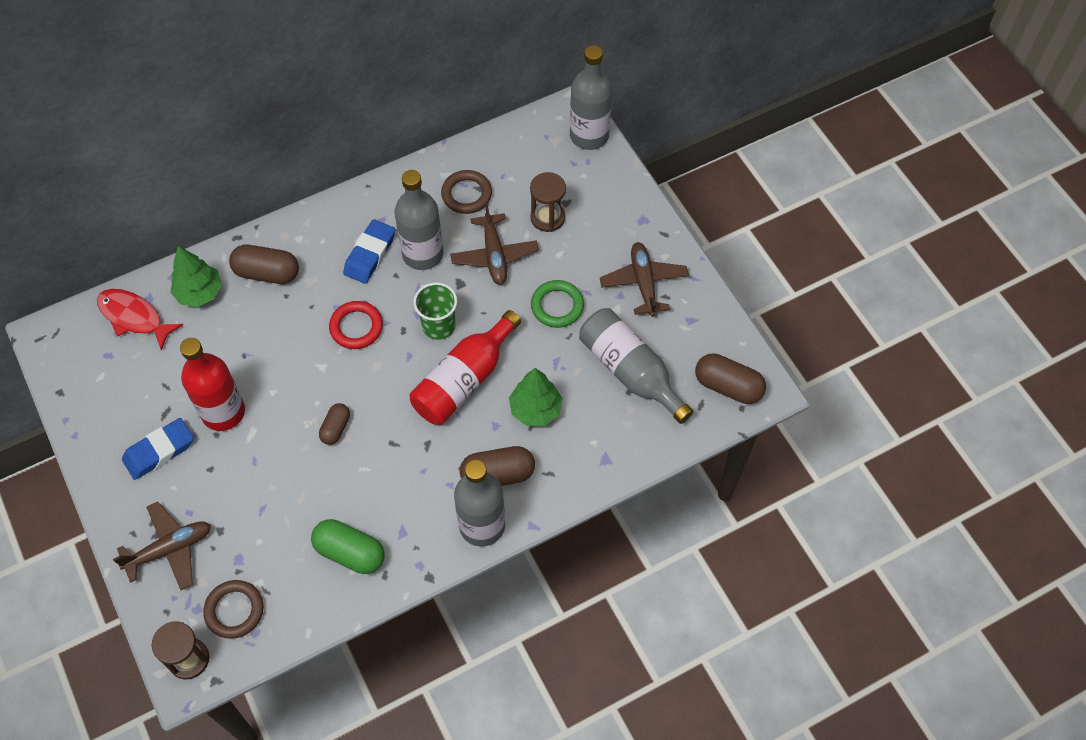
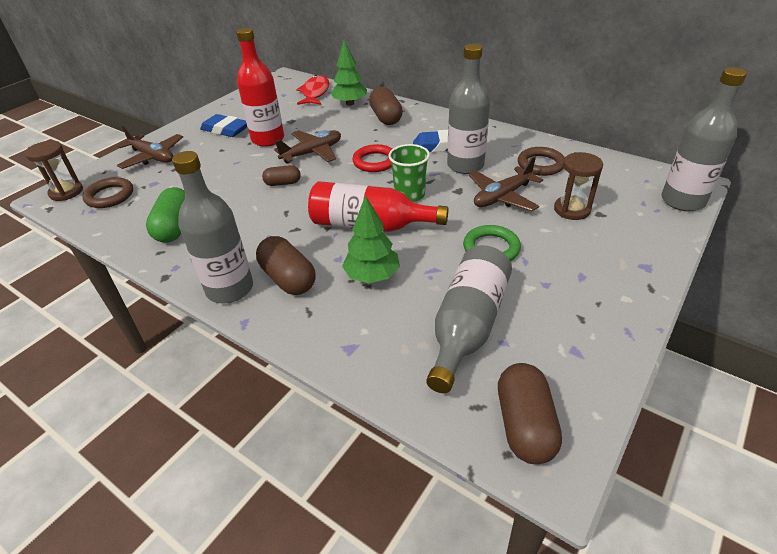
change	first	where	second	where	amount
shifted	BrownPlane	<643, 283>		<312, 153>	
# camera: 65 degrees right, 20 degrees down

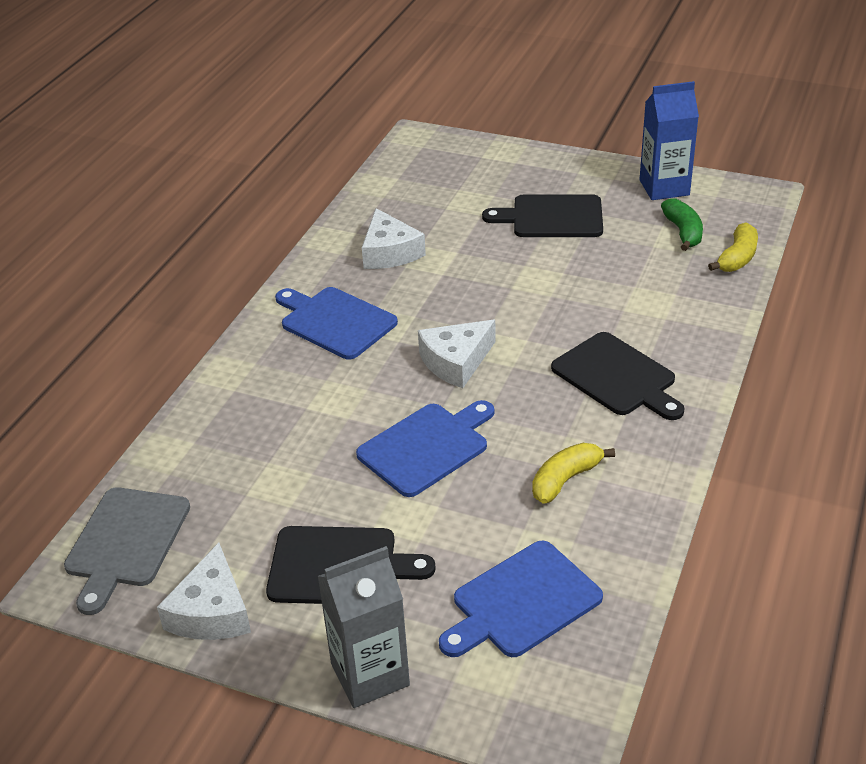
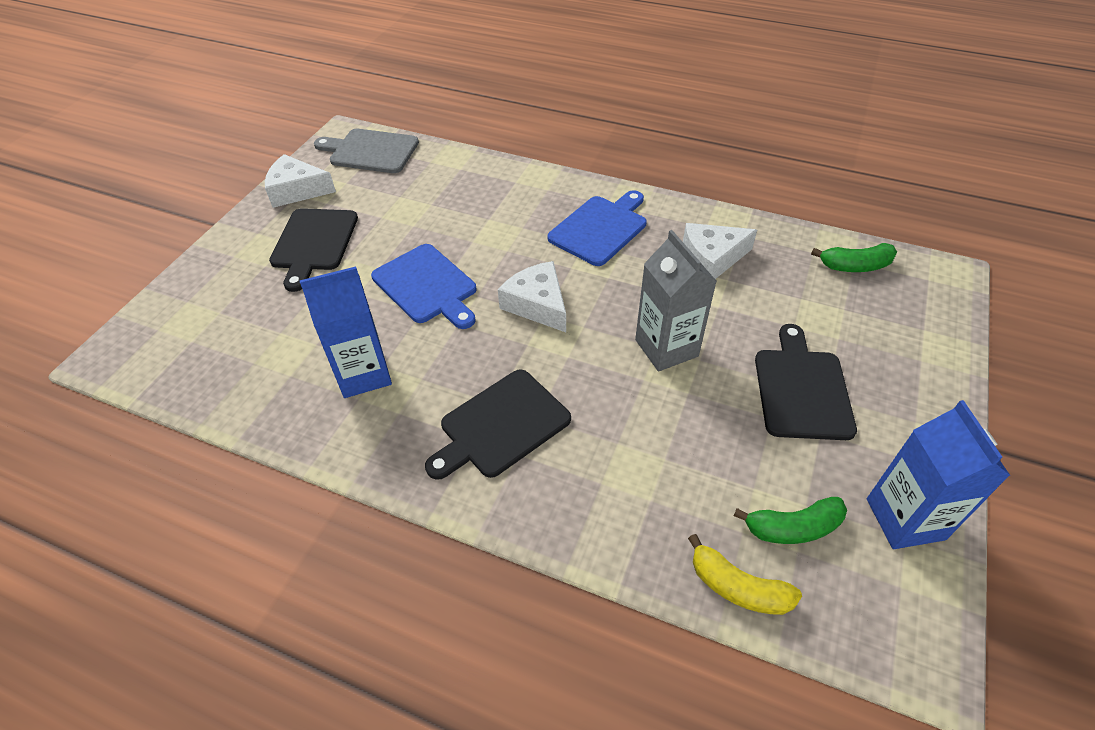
change	first	where	second	where	amount
swapped	YellowBanana	<565, 480>	BlueCarton	<363, 374>	
shifted	GreyCarton	<370, 674>		<666, 348>	
new			GreenBanana	<855, 266>	
gone	BlueCuttingBoard	<522, 602>			
# camera: 90 degrees right, 10 degrees up

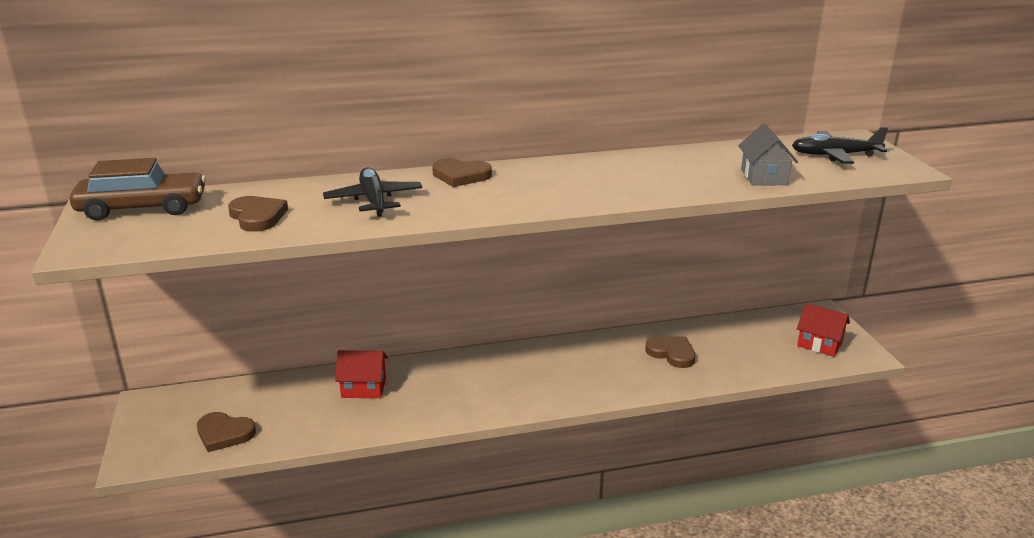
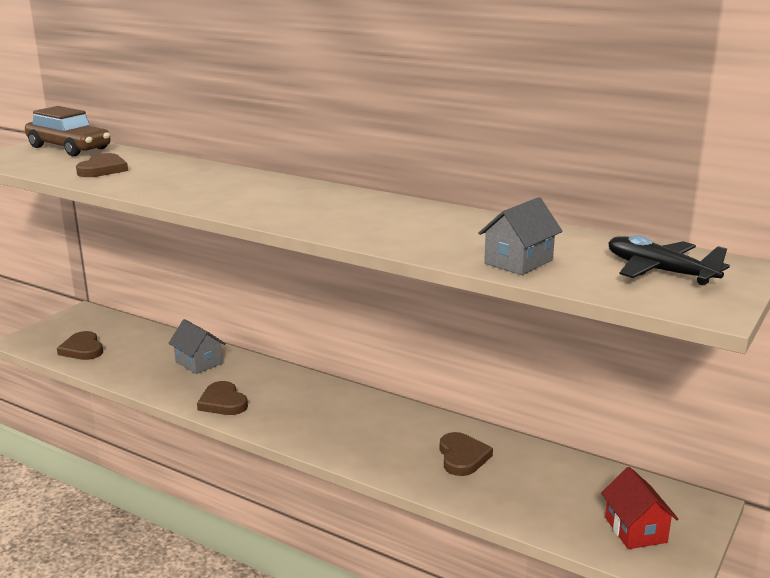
change	first	where	second	where	amount
repainted	RedHouse	<364, 388>	GreyHouse	<199, 363>	
shifted	BrownHeart	<461, 176>		<223, 402>	
gone	BlackPlane	<373, 200>			
# camera: 45 degrees right, 5 degrees down

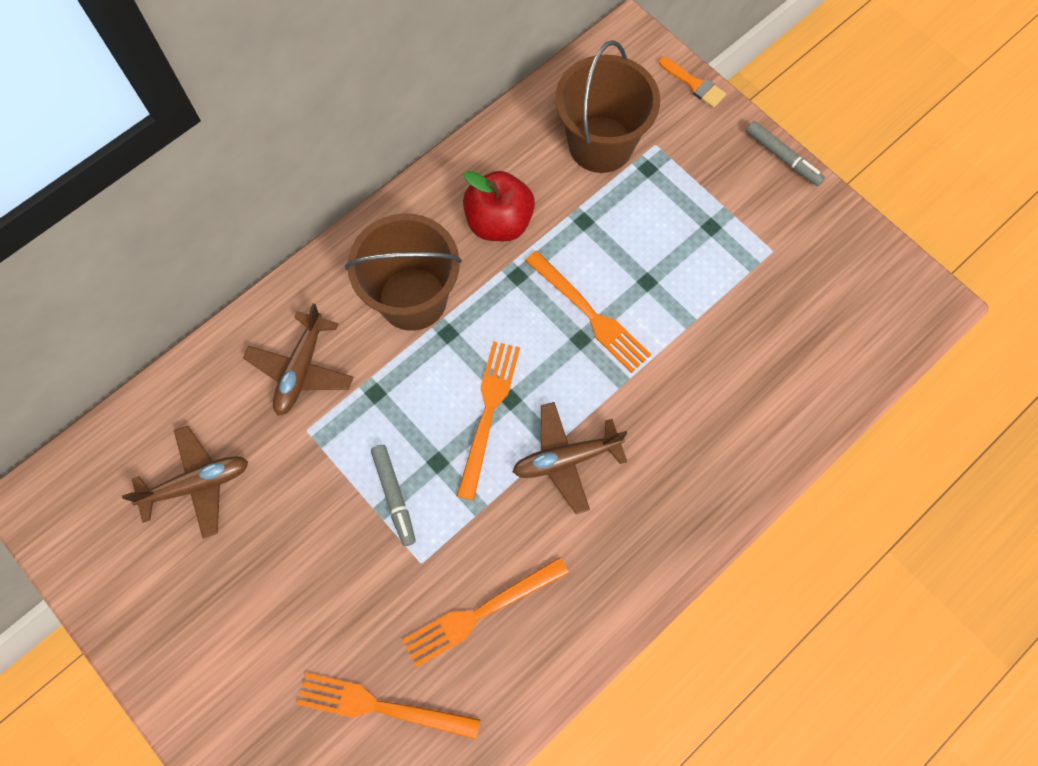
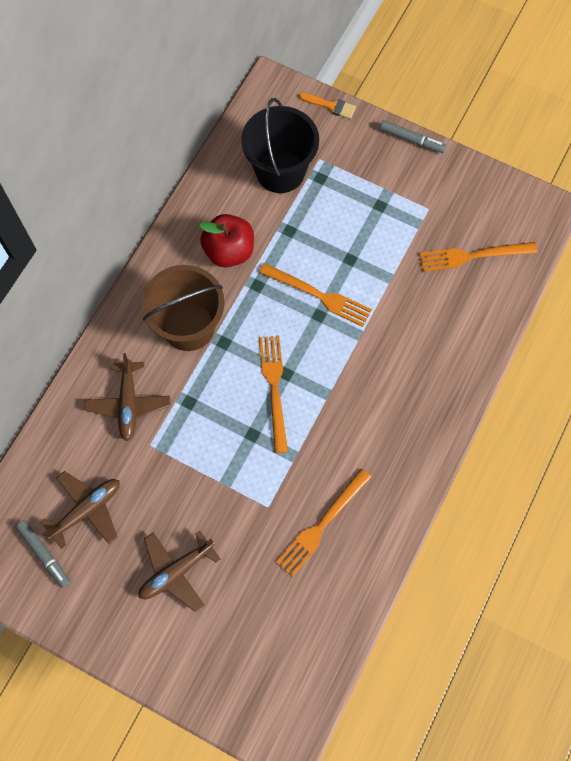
change	first	where	second	where	amount
shifted	GreyMarker	<394, 496>		<44, 554>	
shifted	BrownPlane	<566, 459>		<176, 571>	
repainted	BrownBucket	<600, 144>	BlackBucket	<280, 171>	
shifted	OrangeFork	<381, 706>		<472, 256>	
# camera: 20 degrees left, 0 degrees up

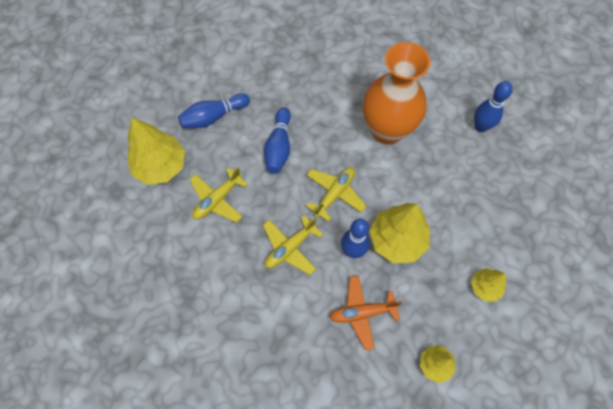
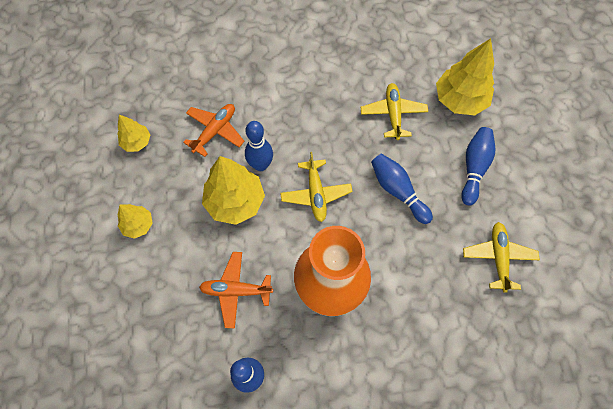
change	first	where	second	where	amount
new			OrangePlane	<236, 290>	
shifted	YellowPlane	<290, 248>		<498, 257>	
# camera: 135 degrees right, 0 degrees up

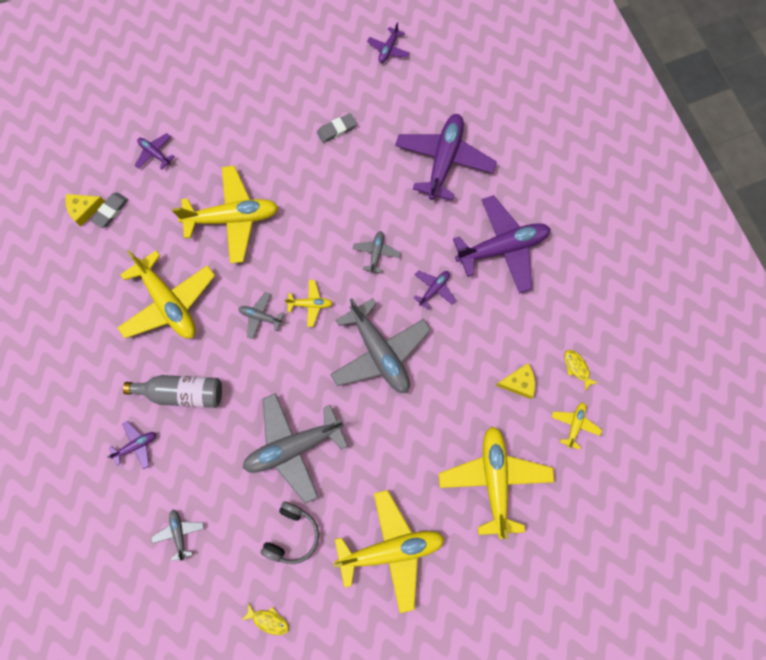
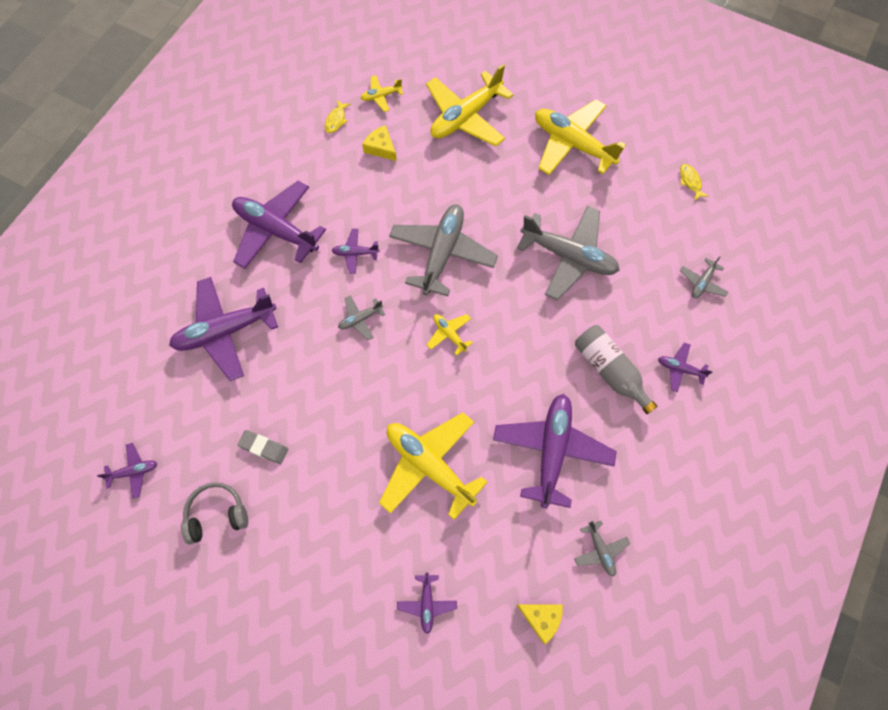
change	first	where	second	where	amount
shifted	GreyHeadphones	<292, 535>		<217, 514>	
repainted	YellowPlane	<168, 303>	PurplePlane	<552, 450>	
shifted	GreyPlane	<260, 317>		<600, 550>	
gone	GreyEraser	<110, 211>			
# camera: 130 degrees left, 5 degrees down

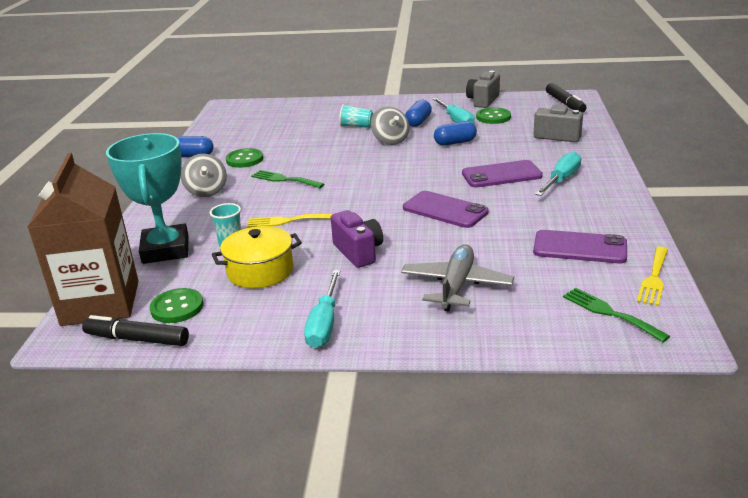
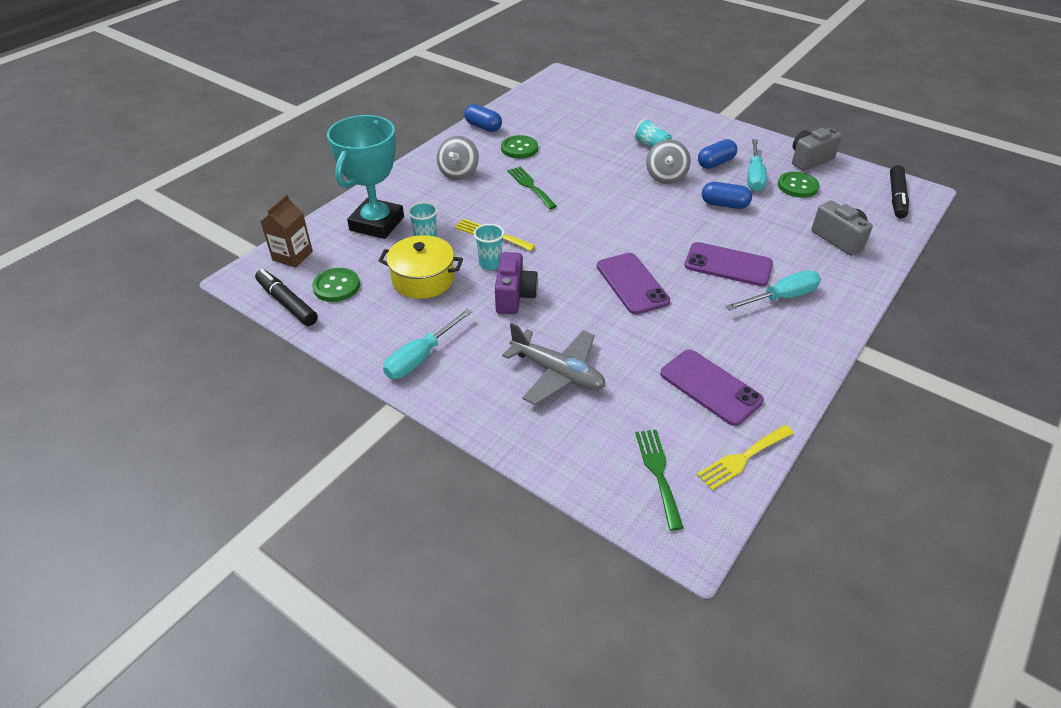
change	first	where	second	where	amount
scaled	BrownCarton	<100, 303>		<292, 256>	x0.50
new			TurquoiseCup	<490, 264>	
rotated	GreyPlane	<456, 286>		<557, 373>	75 degrees clockwise
# camera: 30 degrees right, 15 degrees up

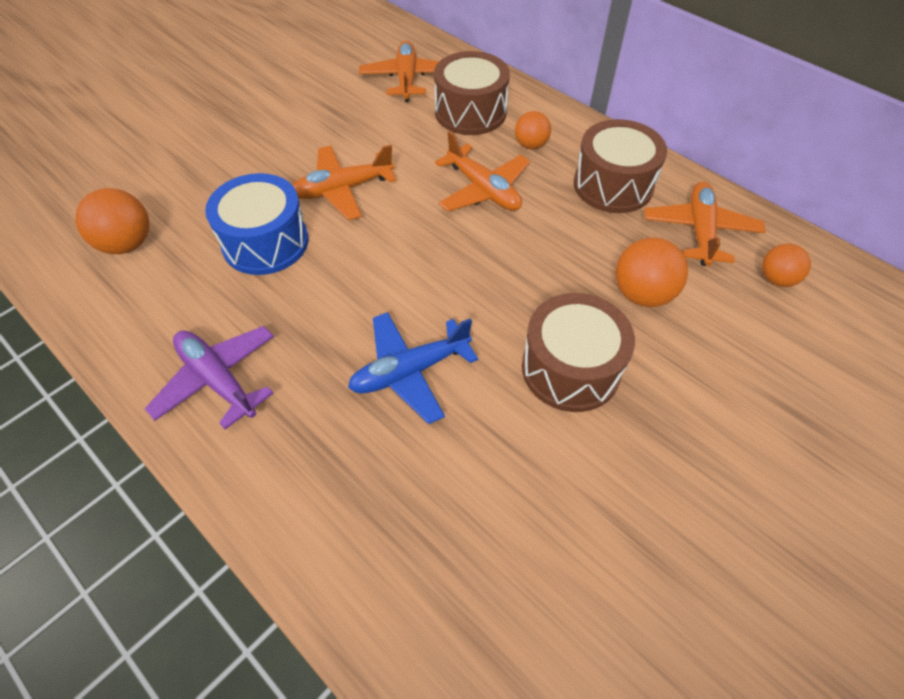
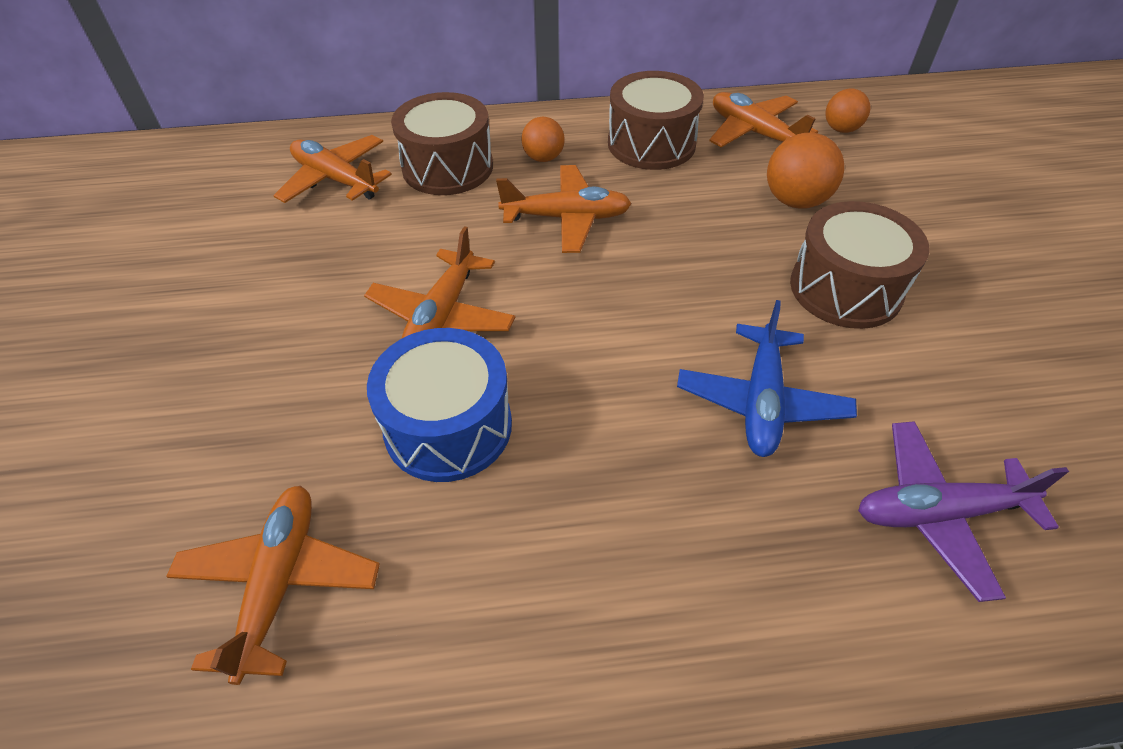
change	first	where	second	where	amount
swapped	OrangeBall	<127, 244>	OrangePlane	<279, 583>	
shifted	PurplePlane	<218, 380>		<938, 513>	
# camera: 50 degrees left, 5 degrees down

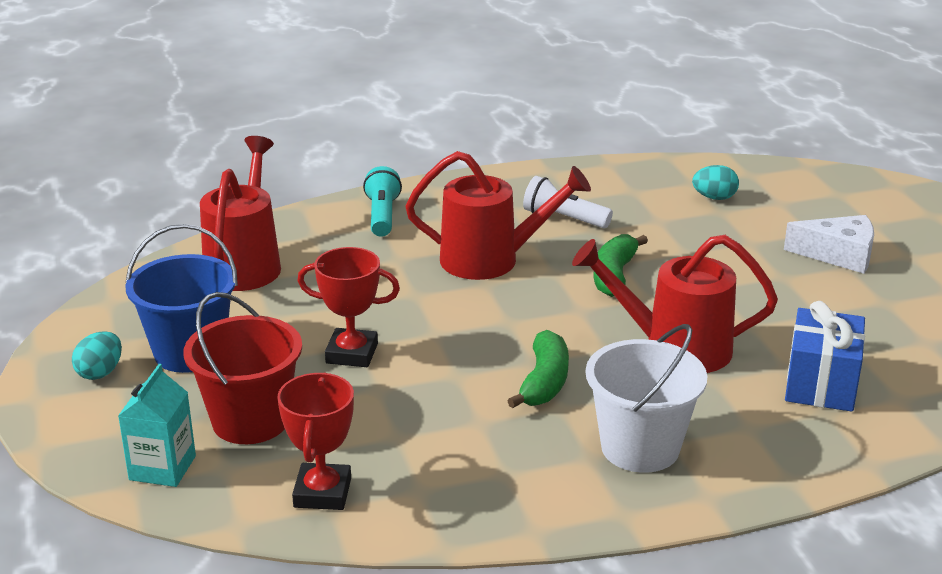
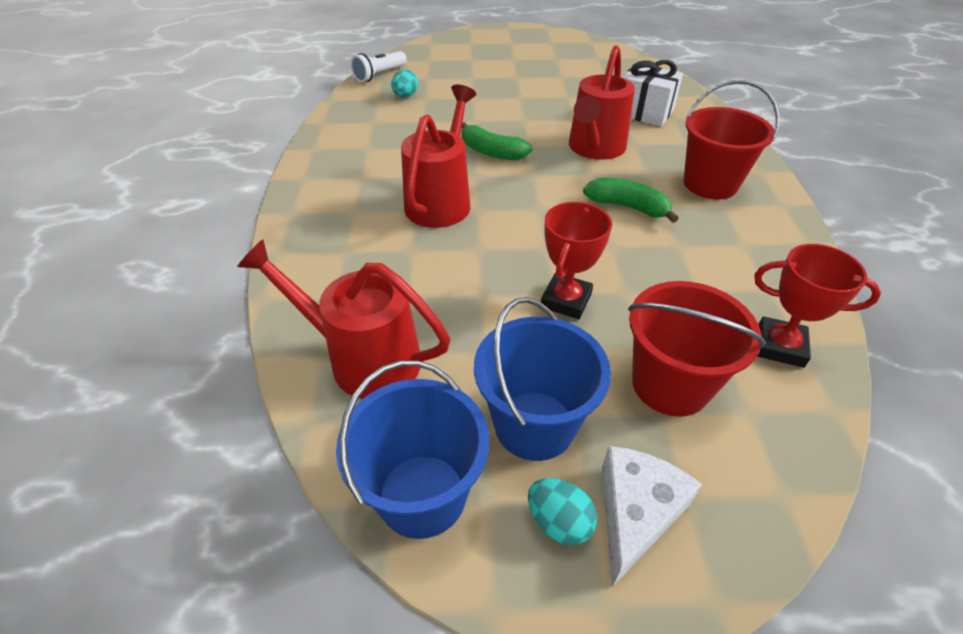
change	first	where	second	where	amount
new			BlueBucket	<422, 495>	
shifted	WhiteFlashlight	<563, 218>		<379, 75>	
shifted	WhiteCheese	<839, 255>		<635, 513>	
repainted	BlueGift	<820, 384>	WhiteGift	<644, 112>	
repainted	WhiteBucket	<640, 448>	RedBucket	<710, 184>	
gone	TurquoiseCarton	<162, 468>			
gone	TurquoiseFlashlight	<382, 216>			
# camera: 75 degrees left, 15 degrees up

